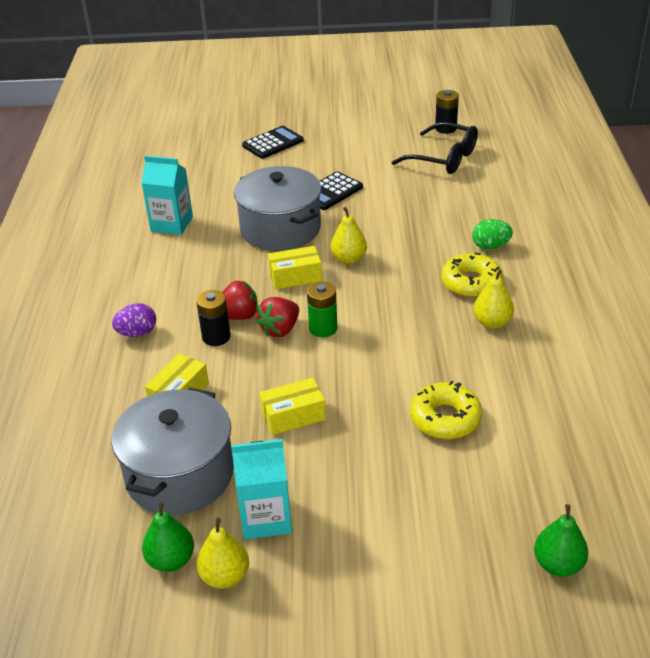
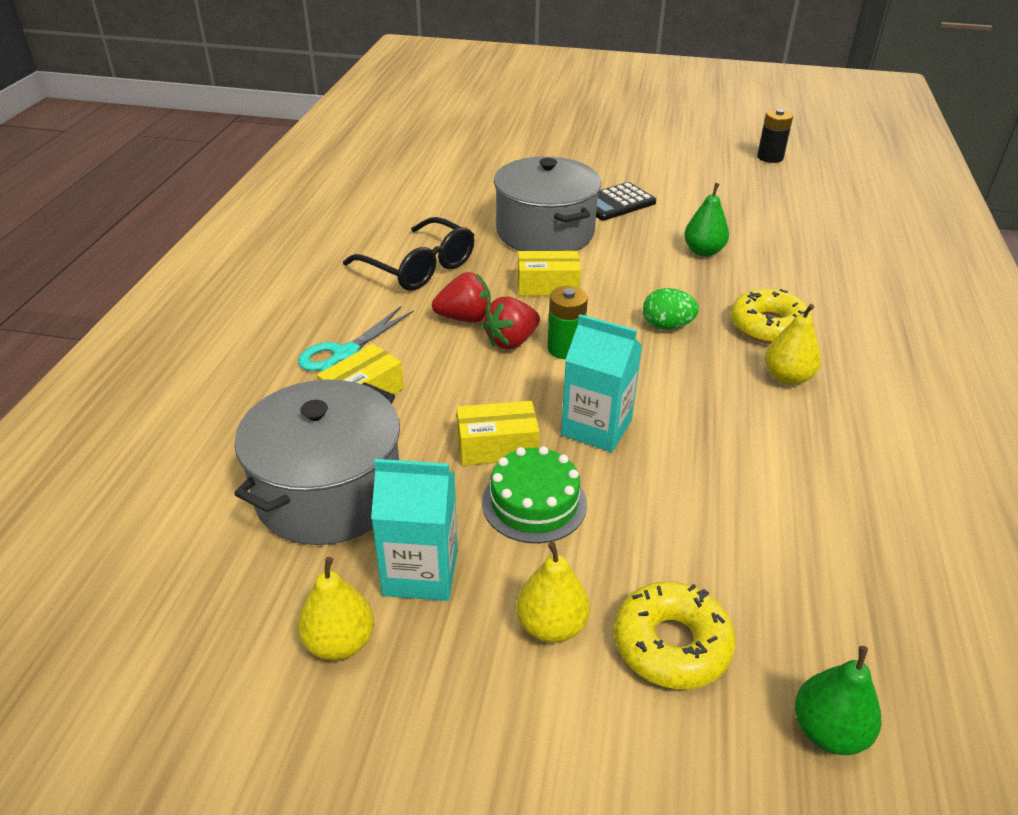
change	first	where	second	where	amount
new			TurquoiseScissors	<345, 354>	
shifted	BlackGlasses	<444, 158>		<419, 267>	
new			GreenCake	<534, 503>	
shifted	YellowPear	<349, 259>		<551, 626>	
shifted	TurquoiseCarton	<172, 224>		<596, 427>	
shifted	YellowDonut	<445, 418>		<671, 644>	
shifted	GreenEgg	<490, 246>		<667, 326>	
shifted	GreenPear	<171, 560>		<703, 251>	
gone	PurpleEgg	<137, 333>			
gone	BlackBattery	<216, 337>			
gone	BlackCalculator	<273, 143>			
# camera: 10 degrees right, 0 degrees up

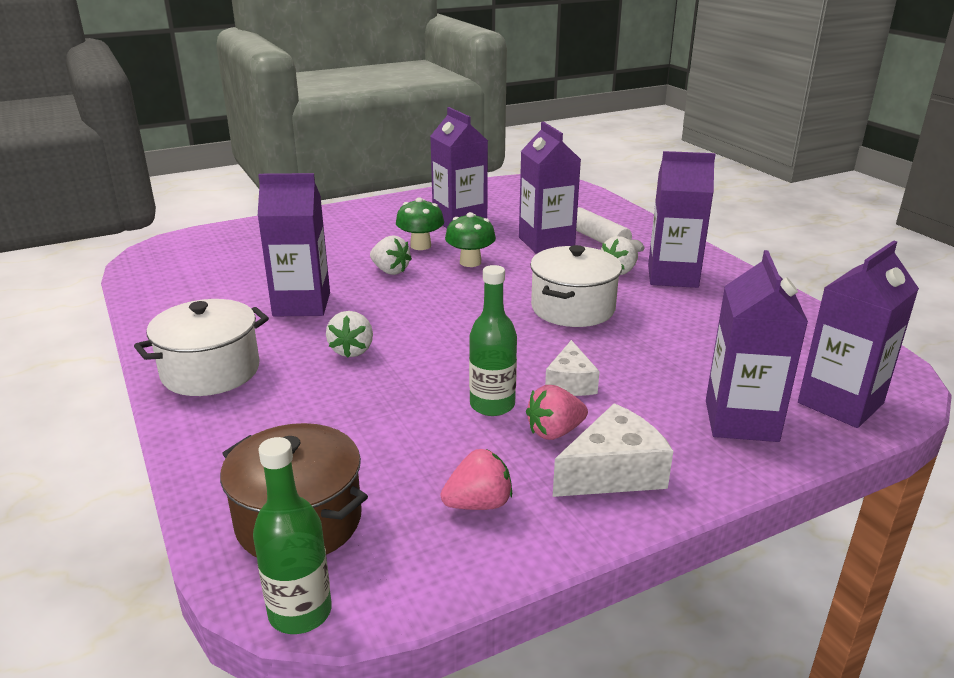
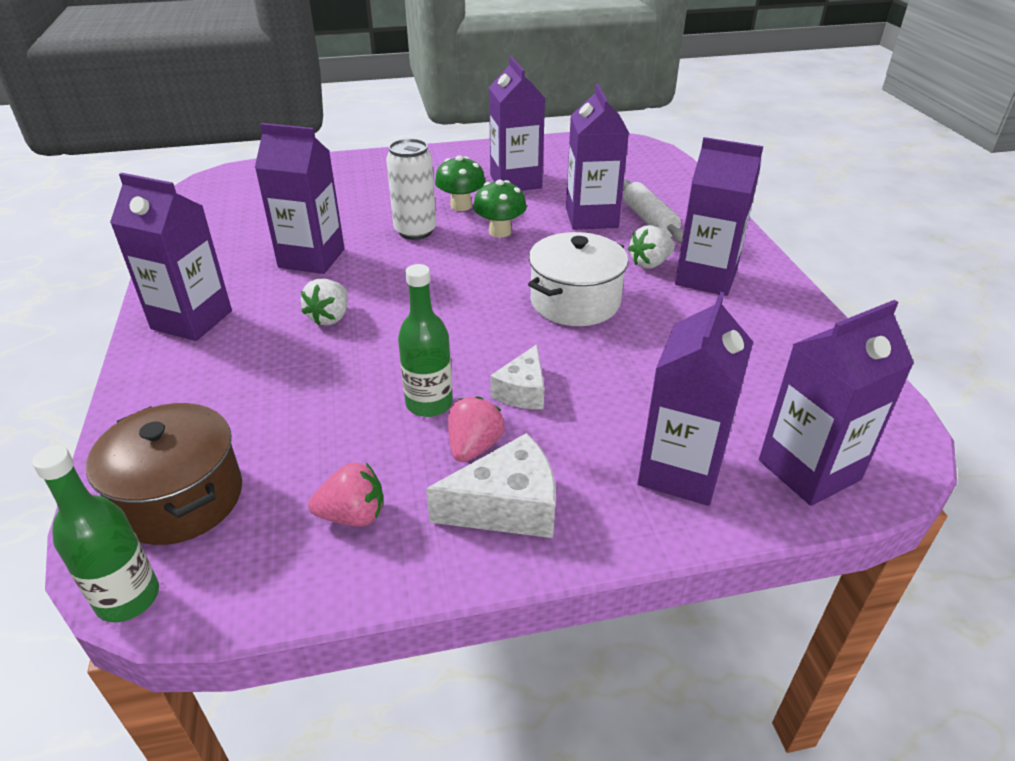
change	first	where	second	where	amount
swapped	WhitePot	<211, 371>	PurpleCarton	<192, 320>	
swapped	WhiteStrawberry	<390, 271>	WhiteCan	<415, 231>	
rotated	PinkStrawberry	<554, 432>		<474, 447>	120 degrees clockwise
# camera: 15 degrees right, 10 degrees up

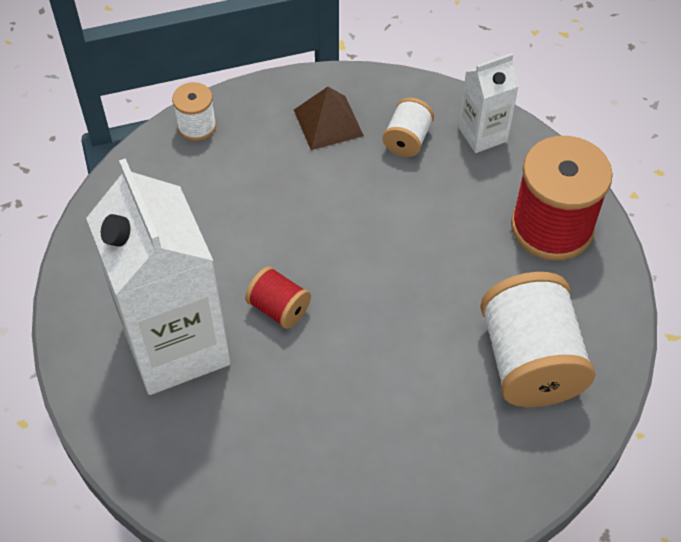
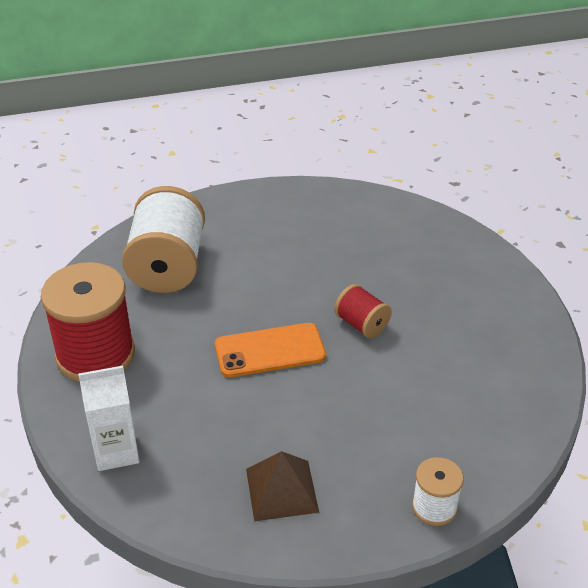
change	first	where	second	where	amount
new			OrangePhone	<270, 351>	
gone	WhiteCarton	<176, 345>			
gone	WhiteSpool	<407, 140>			
# camera: 170 degrees left, 15 degrees down

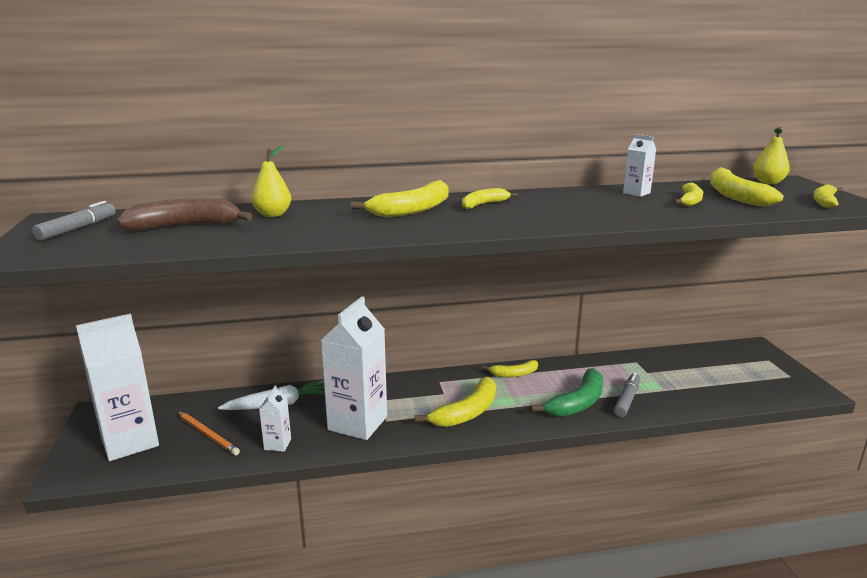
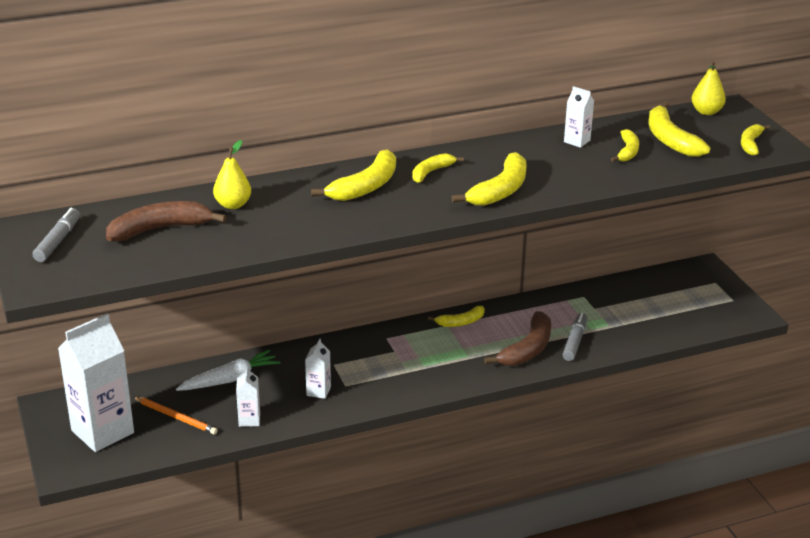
change	first	where	second	where	amount
scaled	WhiteCarton	<357, 423>		<318, 391>	x0.46
shifted	YellowBanana	<467, 412>		<500, 190>	
repainted	GreenBanana	<578, 403>	BrownBanana	<528, 349>	
# camera: 10 degrees left, 10 degrees up

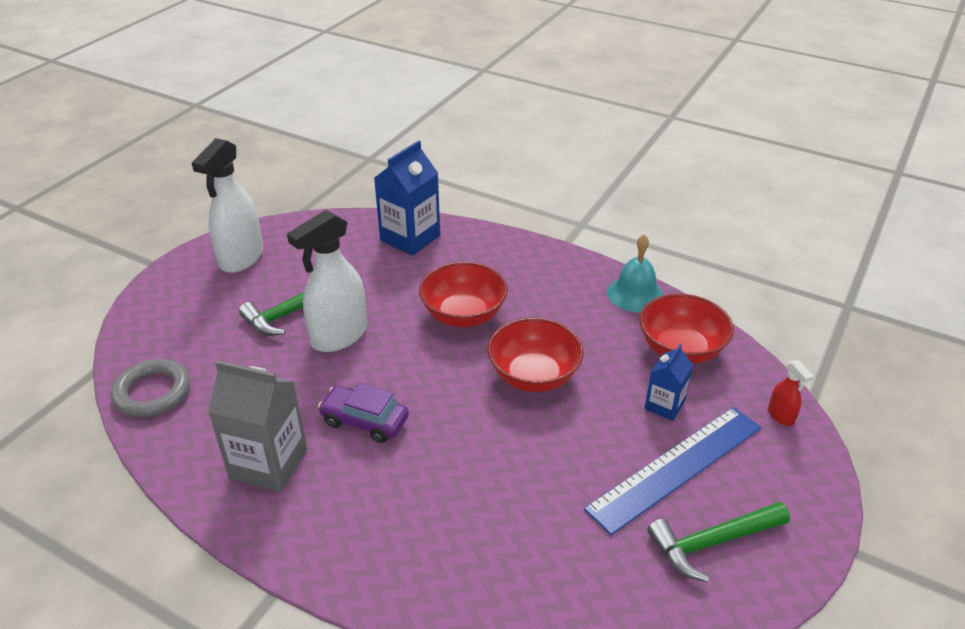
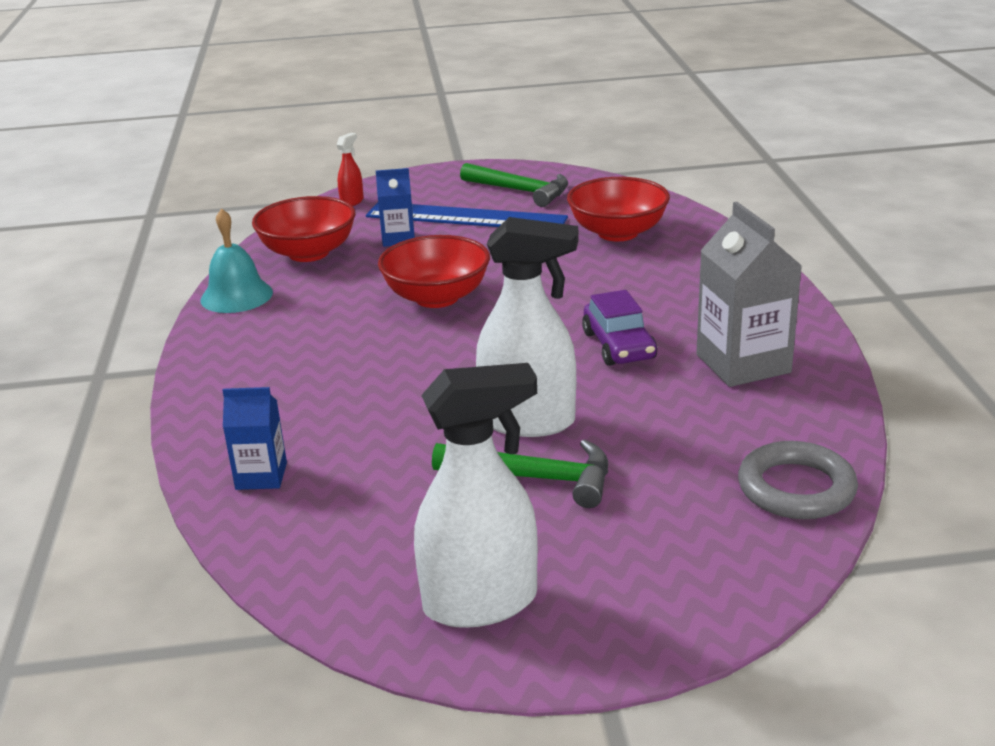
change	first	where	second	where	amount
scaled	BlueCarton	<410, 238>		<261, 476>	x0.57
shifted	RedBowl	<463, 314>		<617, 233>	
# camera: 125 degrees left, 10 degrees down

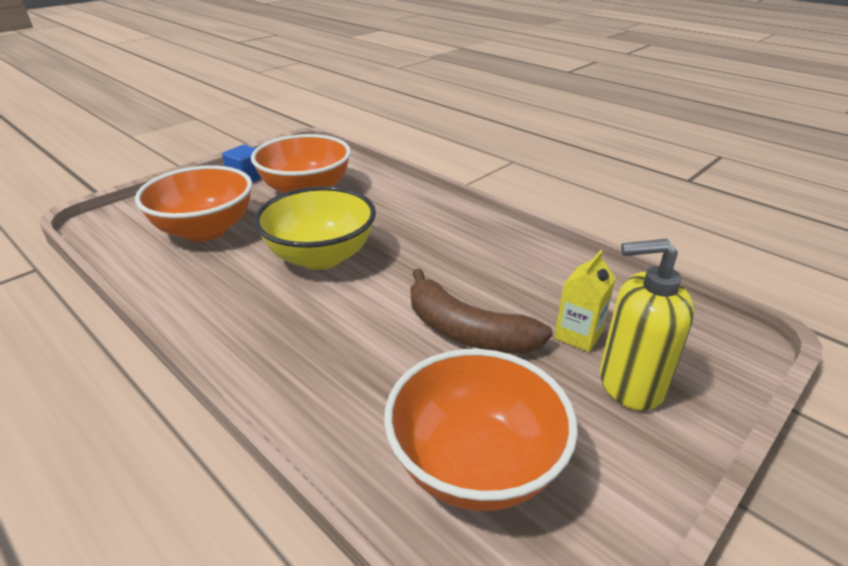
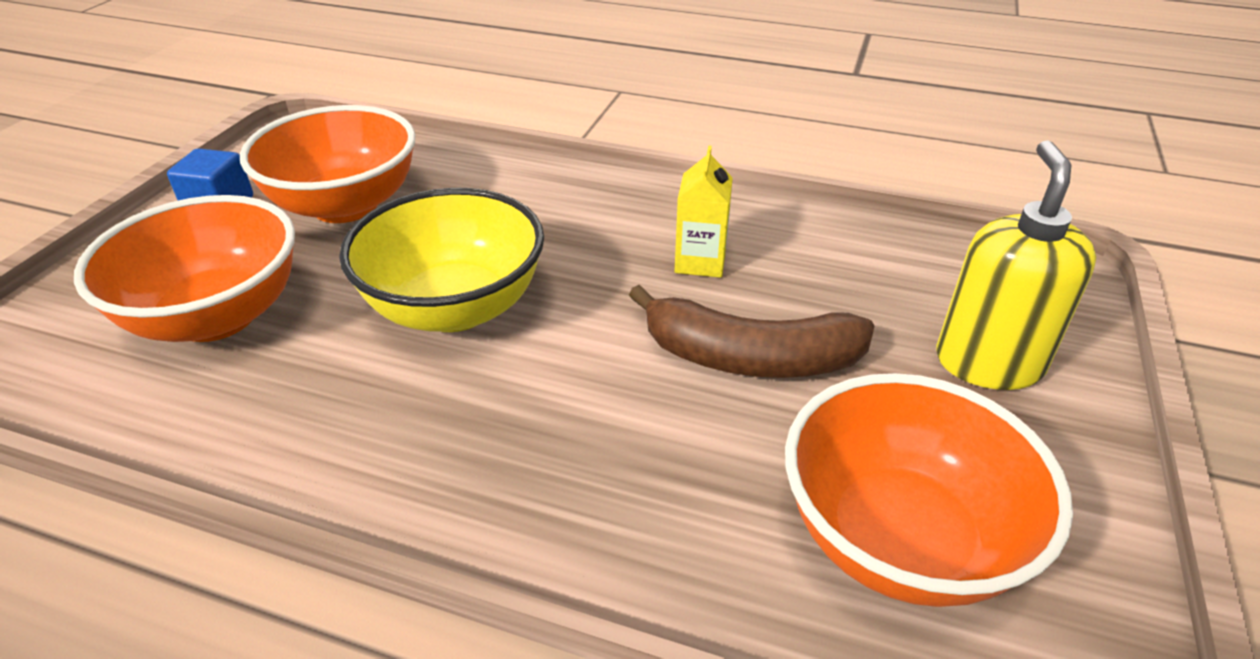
change	first	where	second	where	amount
shifted	YellowCarton	<578, 335>		<700, 262>	
rotated	YellowSoapDispenser	<630, 383>		<988, 362>	120 degrees clockwise
# camera: 25 degrees left, 5 degrees up

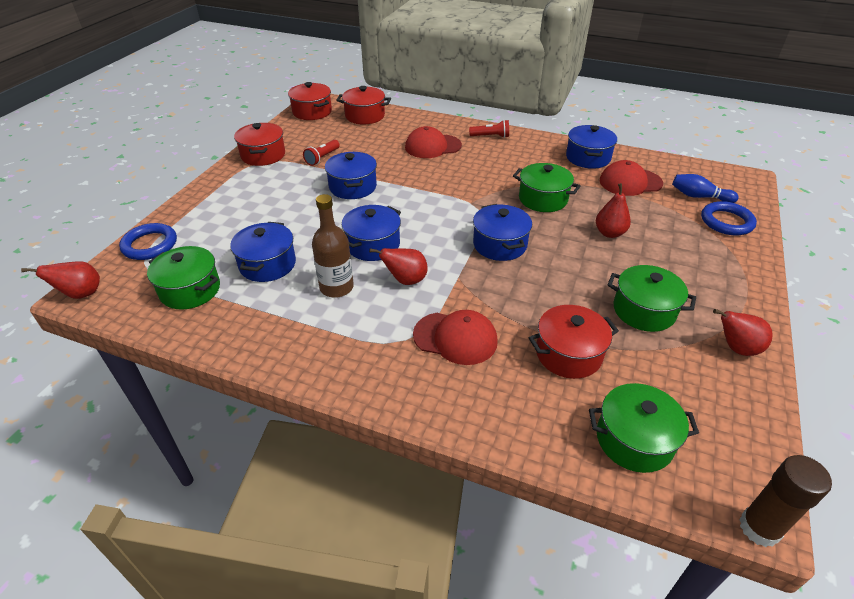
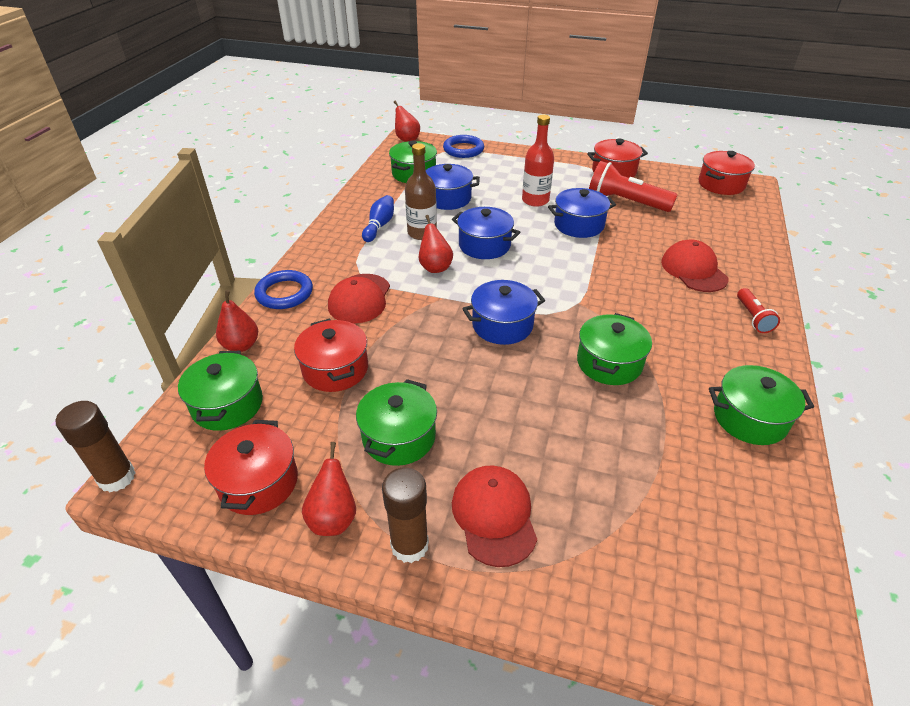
change	first	where	second	where	amount
shifted	RedPot	<365, 116>		<258, 482>	
shifted	RedPear	<609, 233>		<241, 345>	
shifted	BlueRing	<726, 222>		<284, 293>	
shifted	BlueBowlingPin	<699, 196>		<379, 226>	
new			BrownGlueStick	<409, 545>	
shifted	RedCap	<630, 182>		<494, 516>	
new			RedBottle	<535, 200>	
scaled	RedFlashlight	<322, 158>		<625, 202>	x1.84
repainted	BluePot	<588, 158>	GreenPot	<749, 418>	
# camera: 85 degrees right, 0 degrees up

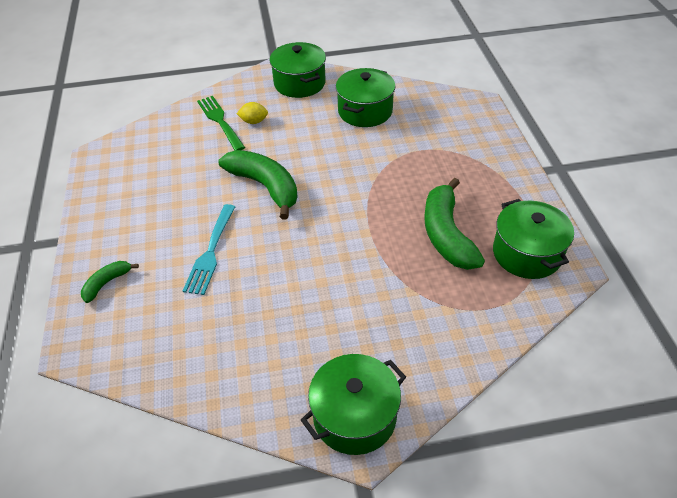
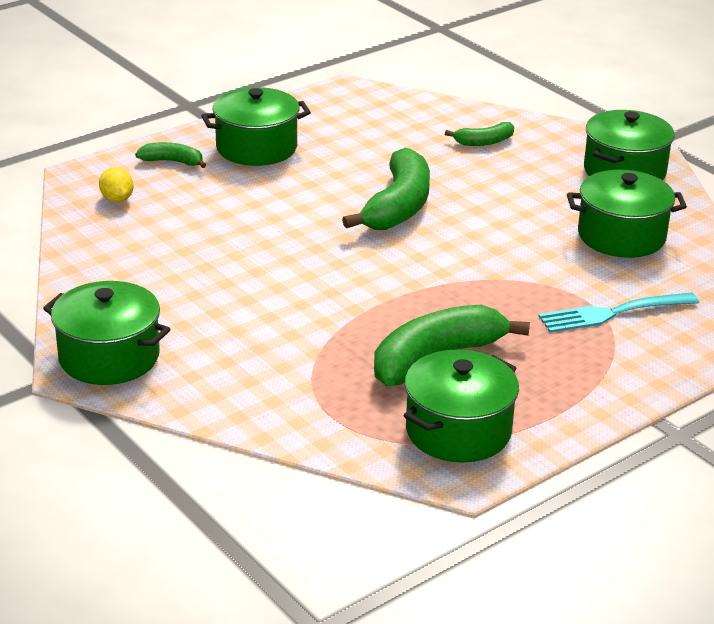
change	first	where	second	where	amount
shifted	YellowLemon	<254, 121>		<117, 199>	
new			GreenPot	<256, 148>	
swapped	GreenFork	<220, 121>	GreenBanana	<484, 142>	
shifted	TurquoiseFork	<211, 251>		<613, 313>	
# camera: 60 degrees right, 15 degrees down

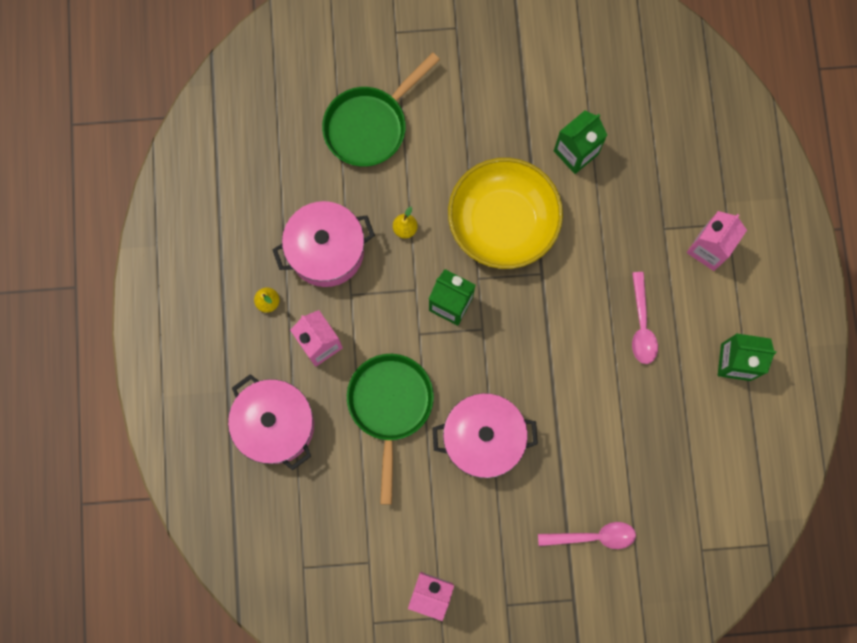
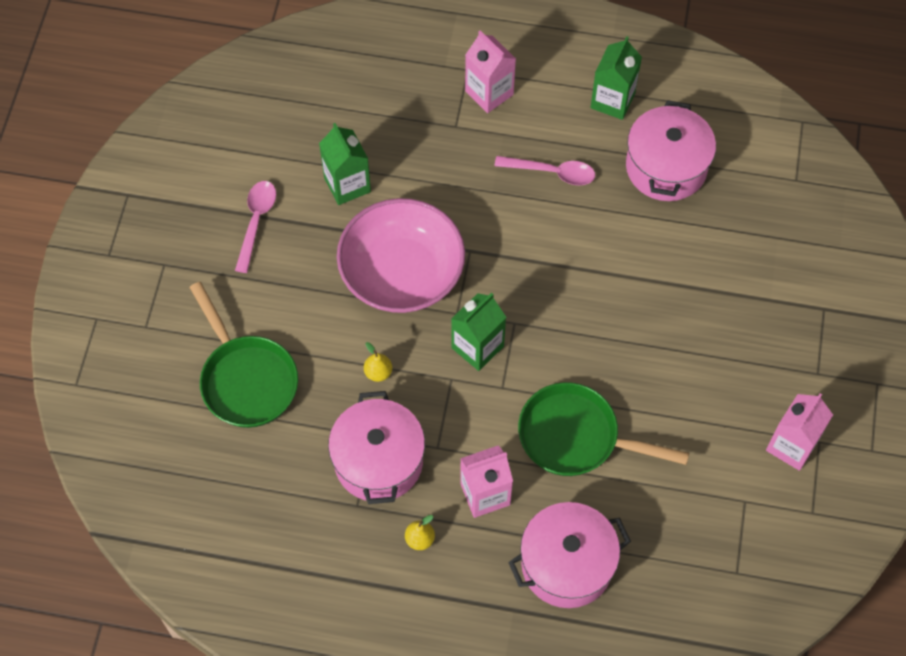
change	first	where	second	where	amount
shifted	PinkSpoon	<593, 536>		<256, 222>	
repainted	YellowBowl	<503, 222>	PinkBowl	<402, 273>	
shifted	PinkPot	<483, 438>		<666, 167>	
# camera: 75 degrees left, 15 degrees down

